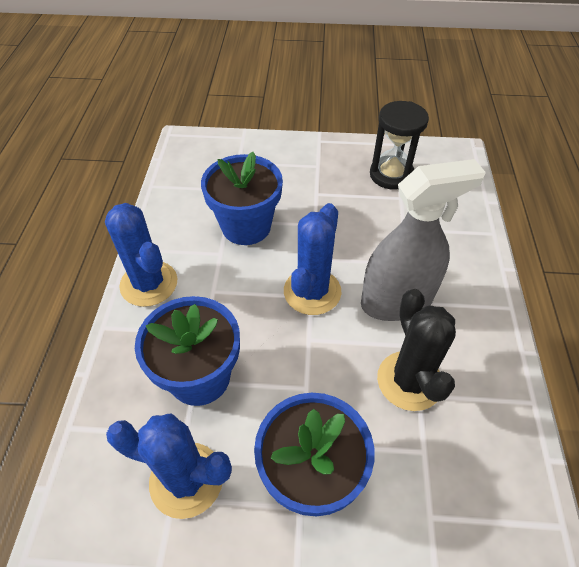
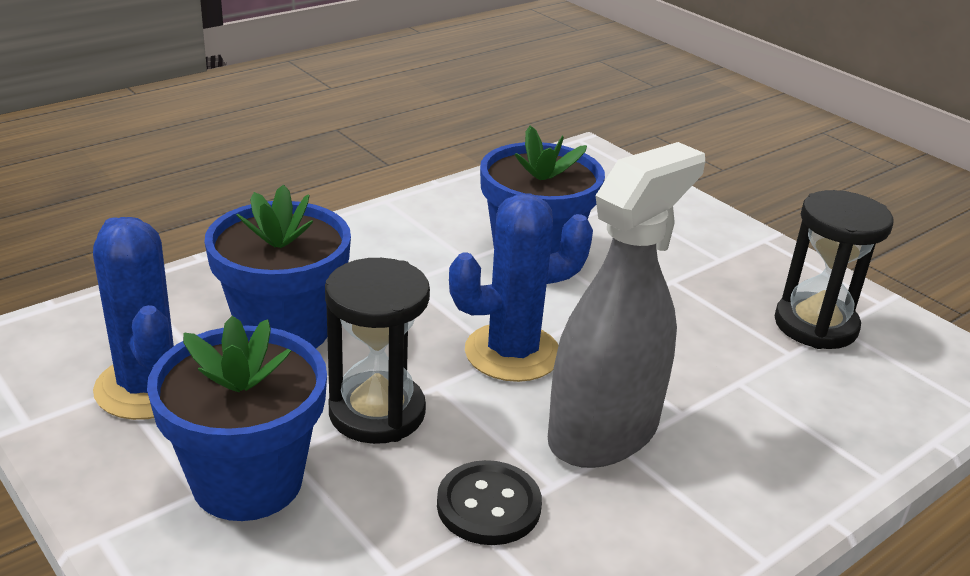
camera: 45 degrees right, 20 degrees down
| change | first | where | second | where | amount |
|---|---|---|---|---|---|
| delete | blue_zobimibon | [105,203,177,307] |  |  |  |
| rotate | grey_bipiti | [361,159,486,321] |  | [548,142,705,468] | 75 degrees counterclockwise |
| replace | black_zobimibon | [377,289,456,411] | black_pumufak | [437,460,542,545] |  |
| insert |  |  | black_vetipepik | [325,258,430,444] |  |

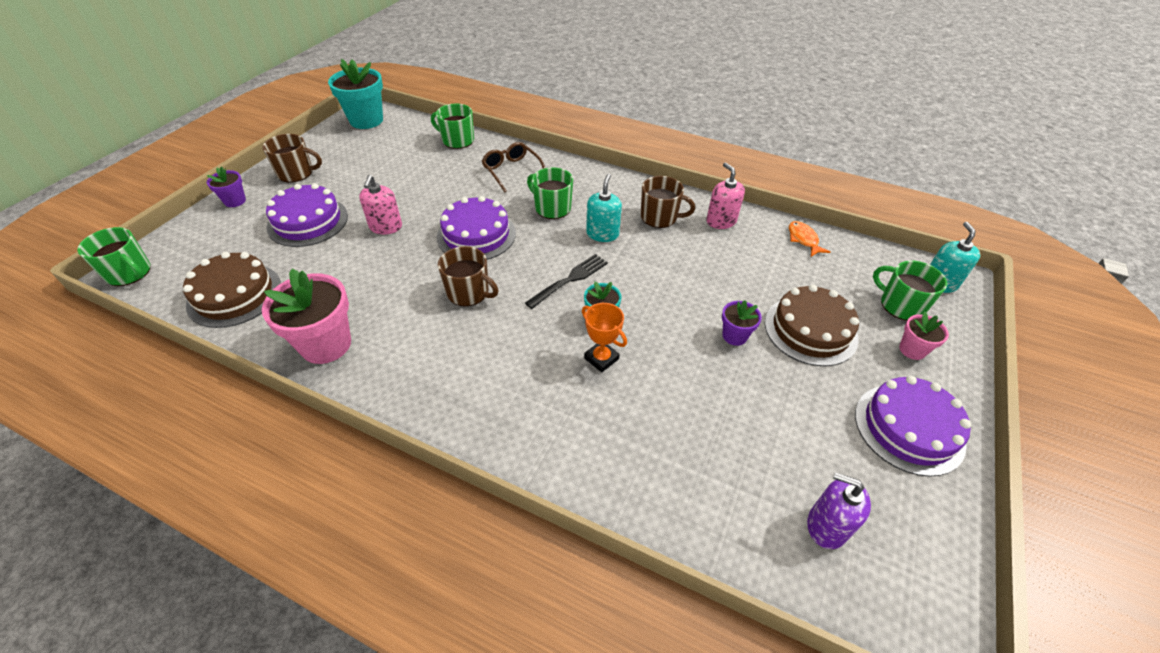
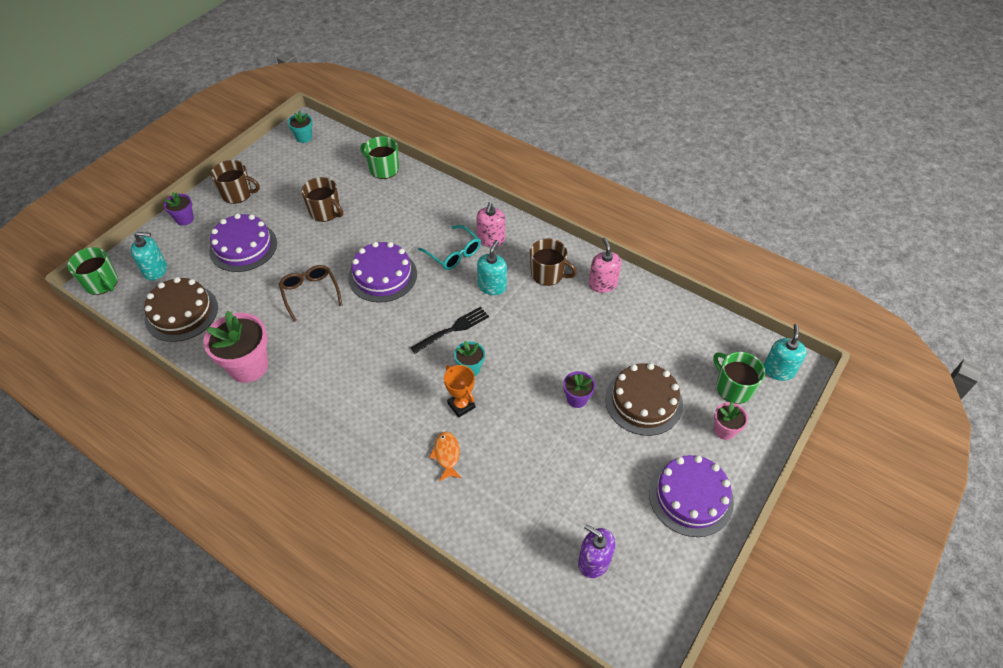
camera: 10 degrees right, 5 degrees up
| change | first | where | second | where | amount |
|---|---|---|---|---|---|
| resize | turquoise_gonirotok | [328,59,383,129] |  | [288,111,313,143] | x0.52 |
| move | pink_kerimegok | [359,175,402,235] |  | [476,202,505,247] |  |
| move | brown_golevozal | [438,246,498,306] |  | [302,177,343,222] |  |
| move | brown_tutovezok | [482,142,545,193] |  | [279,265,342,322] |  |
| replace | green_golevozal | [527,167,573,219] | turquoise_tutovezok | [418,225,481,270] |  |
| move | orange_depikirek | [789,221,830,257] |  | [429,432,462,481] |  |
| insert |  |  | turquoise_kerimegok | [131,232,167,281] |  |

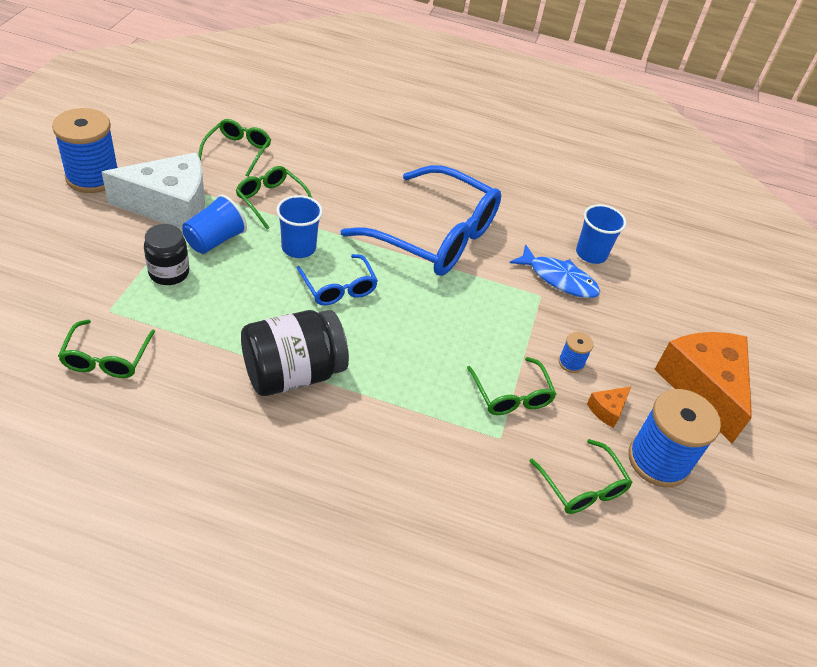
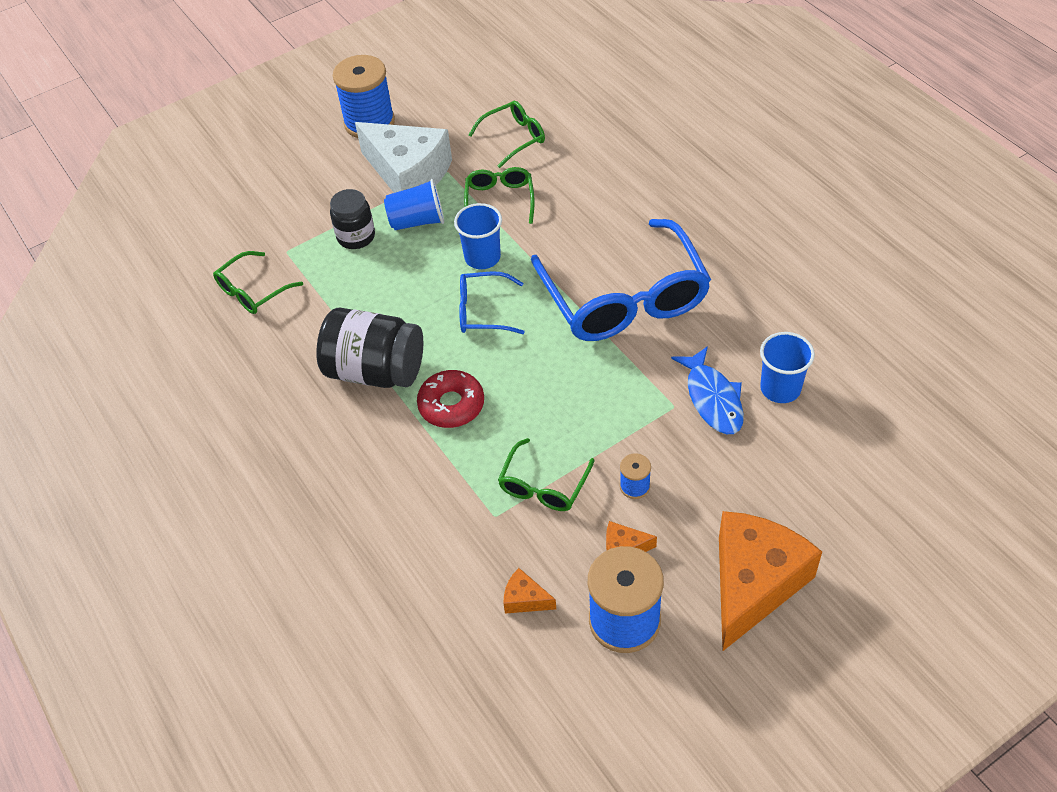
camera: 50 degrees right, 5 degrees up
| change | first | where | second | where | amount |
|---|---|---|---|---|---|
| rotate | blue_tutovezok | [296,254,378,305] |  | [459,271,525,334] | 75 degrees clockwise |
| replace | green_tutovezok | [530,439,632,514] | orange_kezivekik | [503,568,556,614] |  |
| insert |  |  | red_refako | [417,370,484,428] |  |

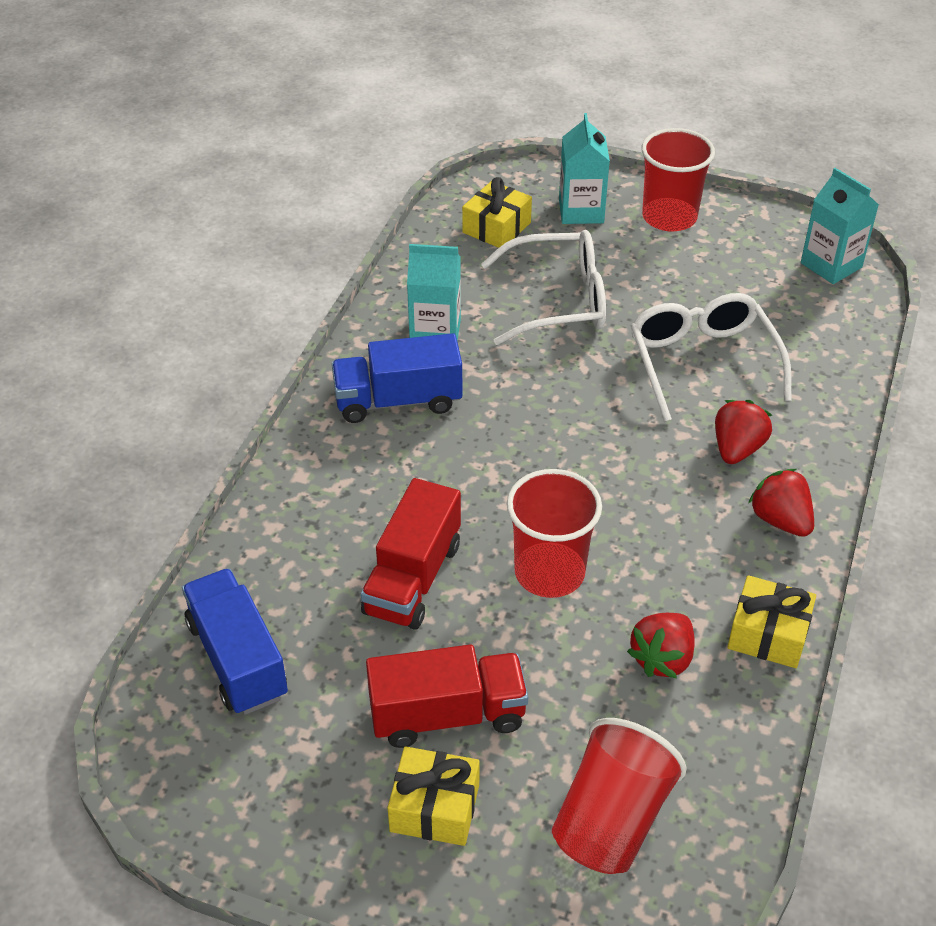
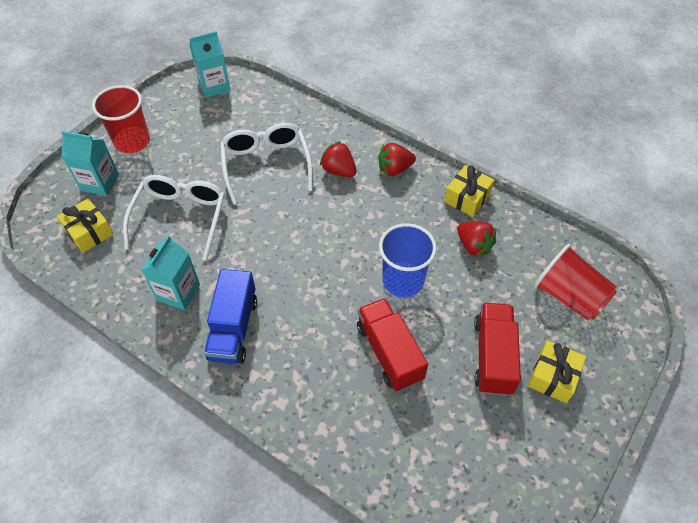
camera: 75 degrees left, 10 degrees up
| change | first | where | second | where | amount |
|---|---|---|---|---|---|
| delete | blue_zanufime | [182,568,288,715] |  |  |  |
| rotate | red_zanufime | [361,478,461,630] |  | [357,298,428,391] | 150 degrees counterclockwise |
| recolor | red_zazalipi | [507,469,602,598] | blue_zazalipi | [379,223,437,298] |  |
| rotate | white_tutovezok | [631,293,792,421] |  | [220,123,313,205] | 75 degrees clockwise |

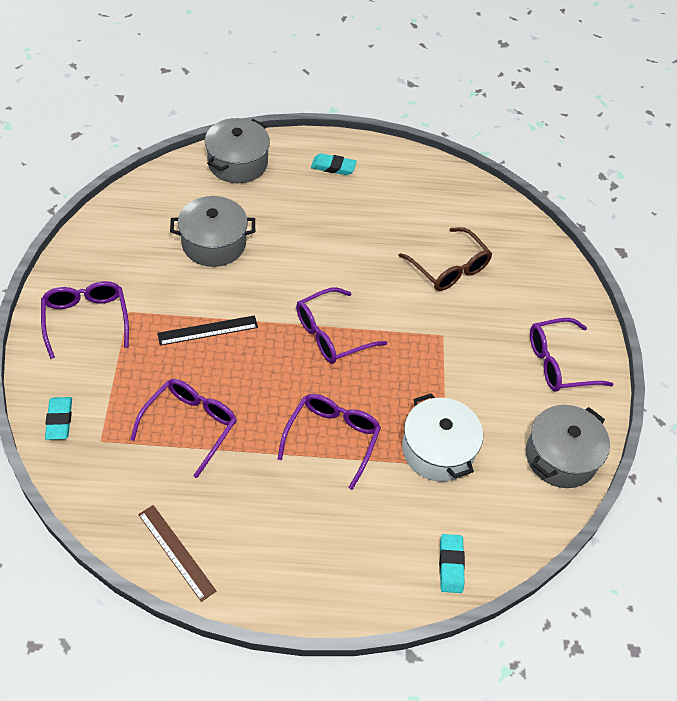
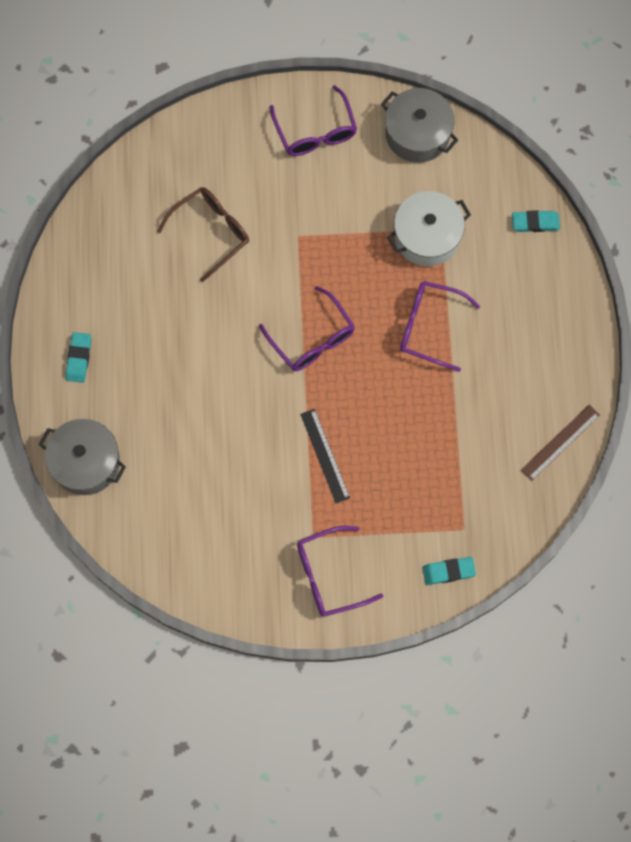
camera: 90 degrees left, 20 degrees up
| change | first | where | second | where | amount |
|---|---|---|---|---|---|
| delete | purple_tutovezok | [130,379,237,478] |  |  |  |
| delete | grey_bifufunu | [170,196,255,267] |  |  |  |

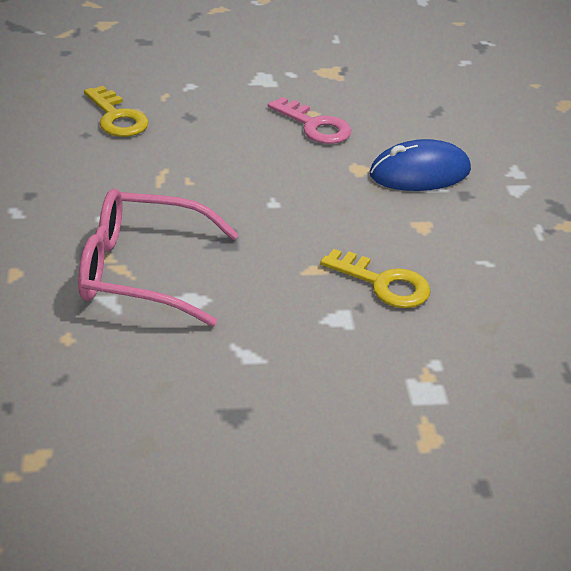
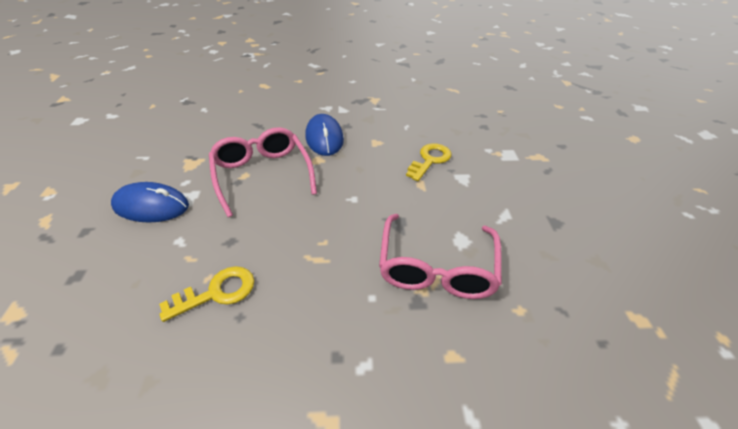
camera: 85 degrees left, 5 degrees up
| change | first | where | second | where | amount |
|---|---|---|---|---|---|
| replace | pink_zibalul | [268,97,351,144] | pink_tutovezok | [209,127,317,217] |  |
| insert |  |  | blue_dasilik | [111,182,189,223] |  |

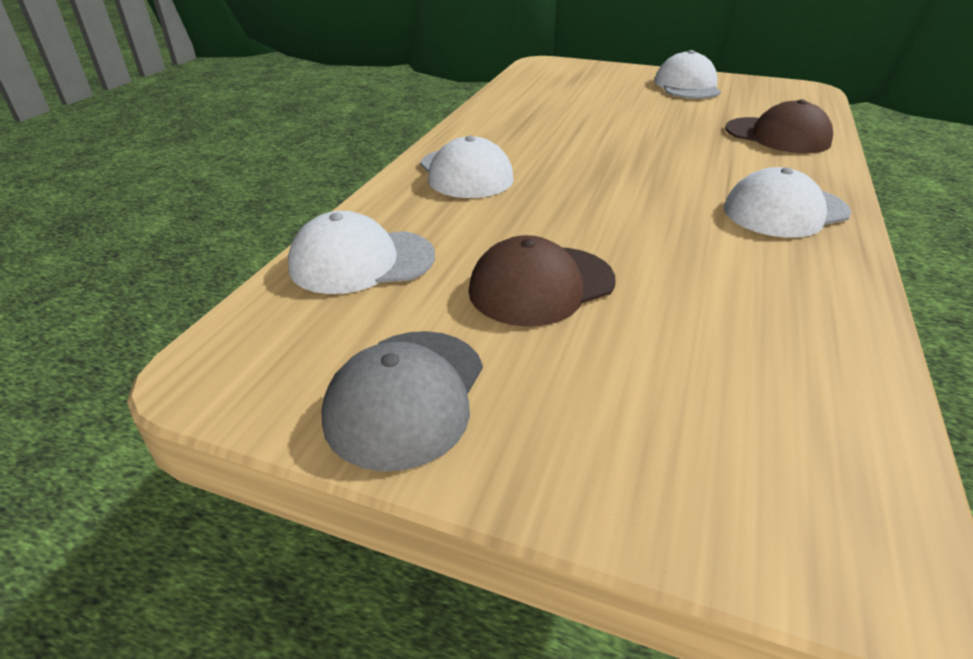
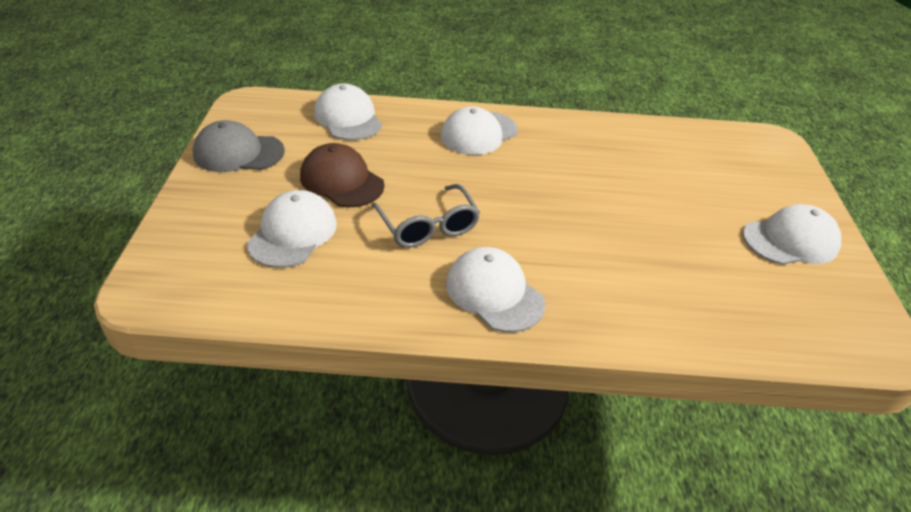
camera: 70 degrees right, 5 degrees up
| change | first | where | second | where | amount |
|---|---|---|---|---|---|
| delete | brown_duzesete | [725,99,833,153] |  |  |  |
| insert |  |  | white_duzesete | [247,190,337,268] |  |
| insert |  |  | grey_tutovezok | [371,184,480,248] |  |

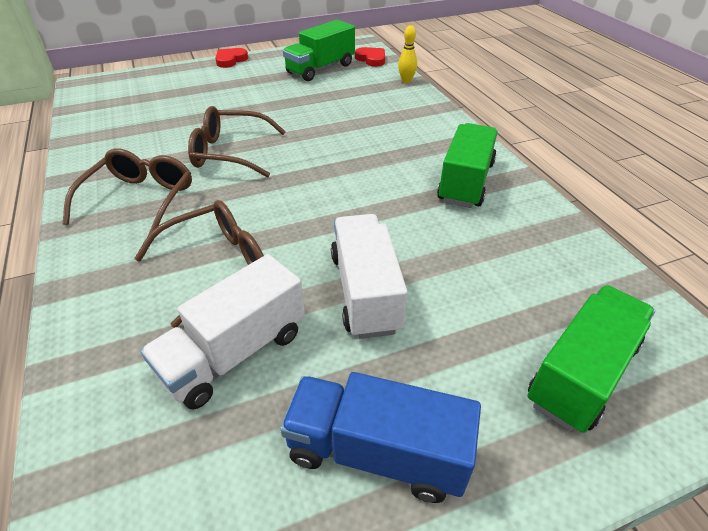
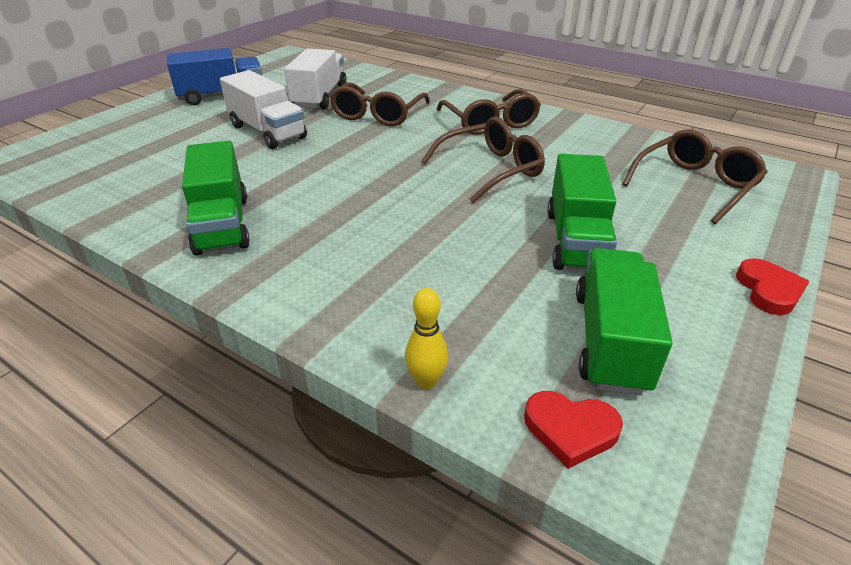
camera: 145 degrees right, 5 degrees down
| change | first | where | second | where | amount |
|---|---|---|---|---|---|
| move | green_zanufime | [527,285,655,433] |  | [547,154,617,270] |  |
| insert |  |  | brown_tutovezok | [622,129,768,224] |  |

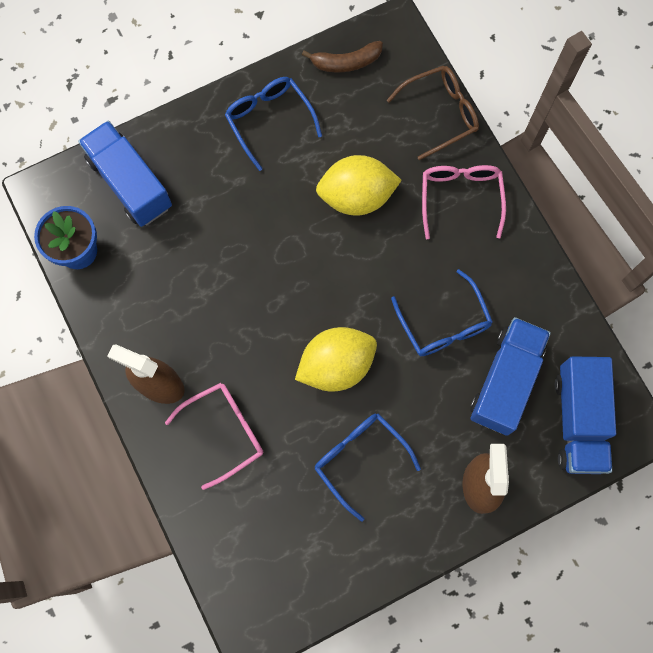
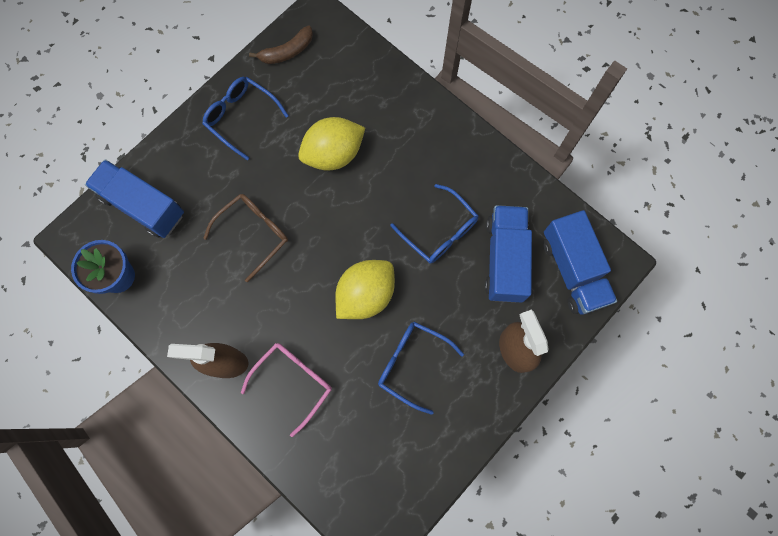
camera: 20 degrees left, 0 degrees up
| change | first | where | second | where | amount |
|---|---|---|---|---|---|
| move | brown_tutovezok | [387,66,479,160] |  | [203,194,288,282] |  |
| delete | pink_tutovezok | [422,165,506,239] |  |  |  |

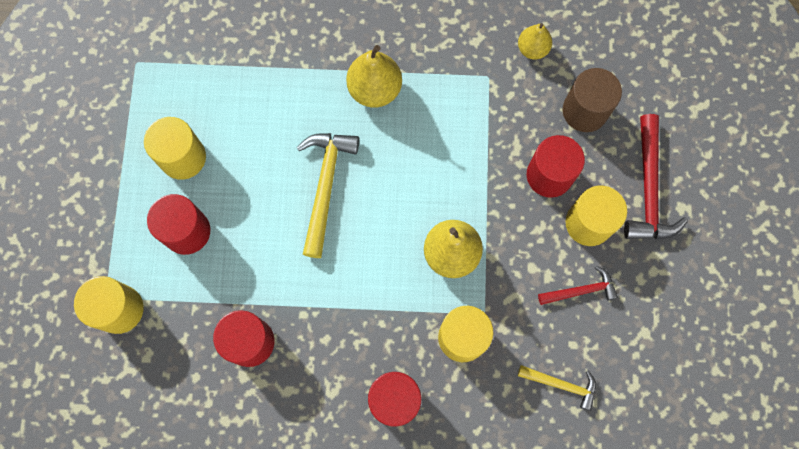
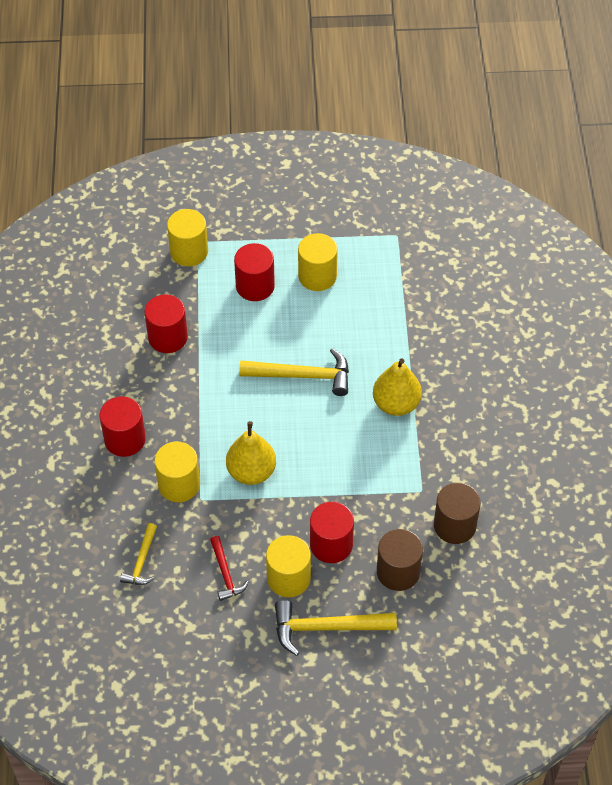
camera: 85 degrees right, 20 degrees down
| change | first | where | second | where | amount |
|---|---|---|---|---|---|
| replace | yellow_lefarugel | [518,23,552,59] | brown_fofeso | [434,483,481,544] |  |
| recolor | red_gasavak | [624,114,688,240] | yellow_gasavak | [275,600,397,656] |  |

